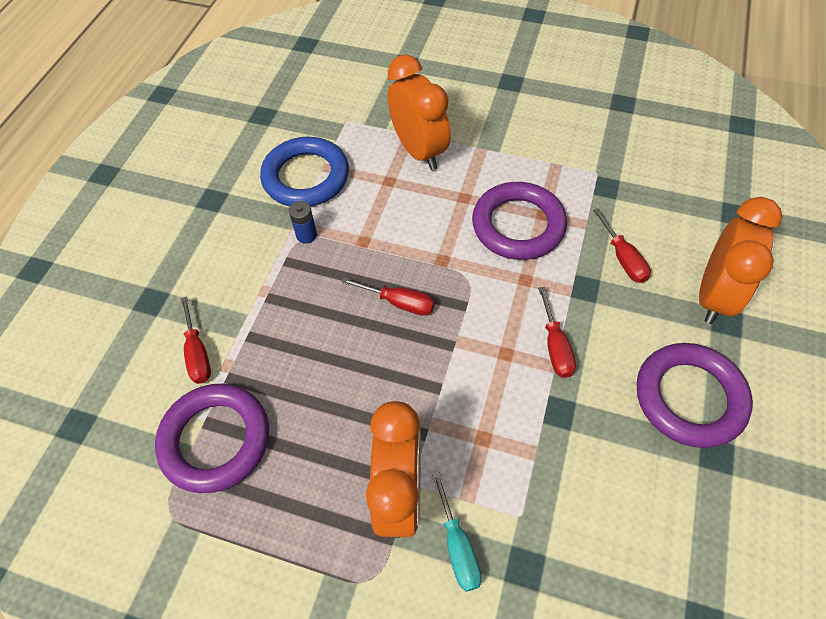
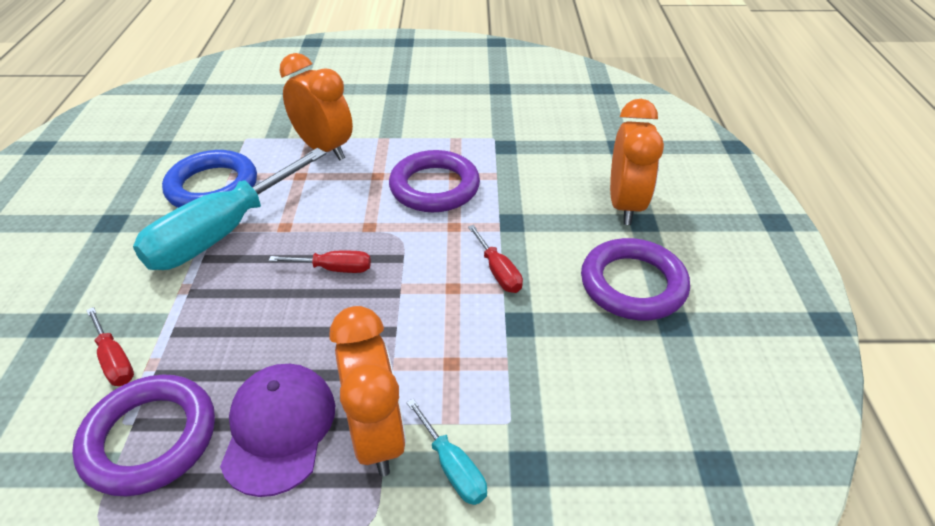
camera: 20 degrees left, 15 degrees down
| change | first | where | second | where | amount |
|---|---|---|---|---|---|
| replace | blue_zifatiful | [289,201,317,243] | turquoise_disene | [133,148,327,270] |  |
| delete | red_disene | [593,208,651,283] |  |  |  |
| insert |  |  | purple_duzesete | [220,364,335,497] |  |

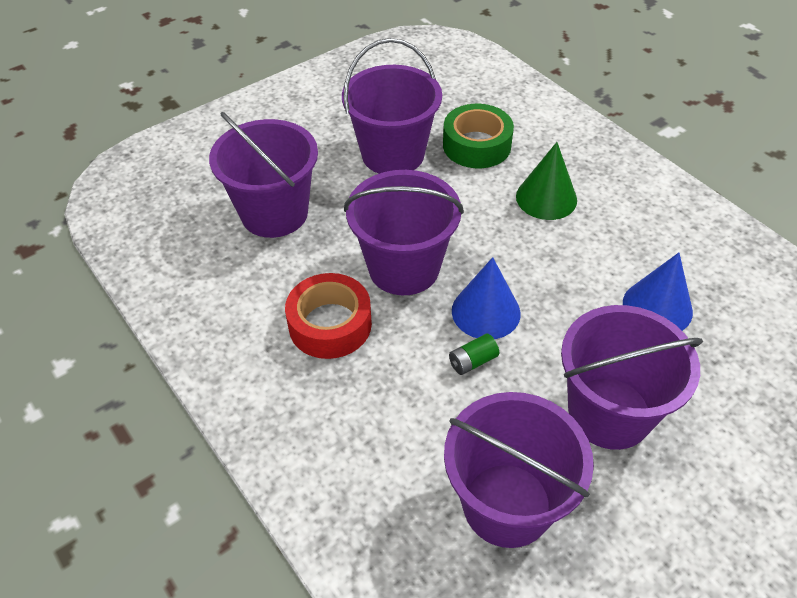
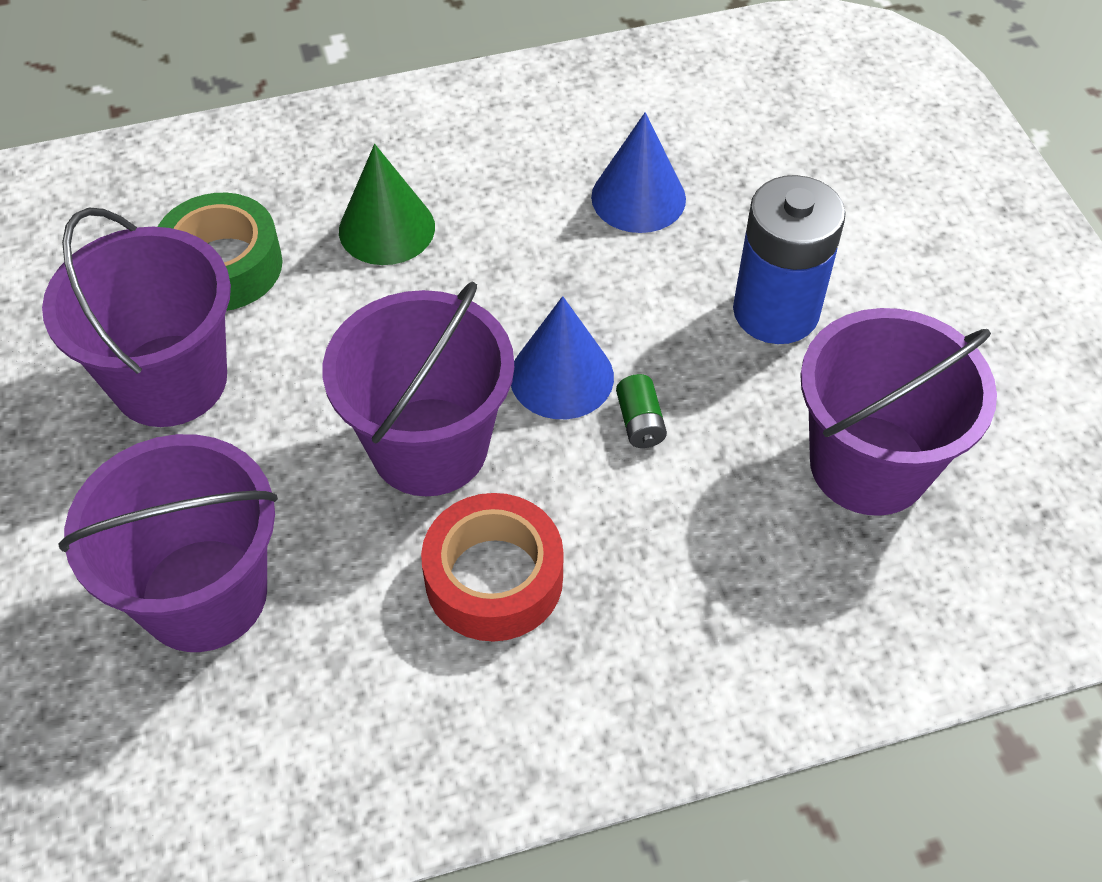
camera: 70 degrees left, 5 degrees up
| change | first | where | second | where | amount |
|---|---|---|---|---|---|
| replace | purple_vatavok | [561,305,703,450] | blue_zifatiful | [733,175,846,344] |  |

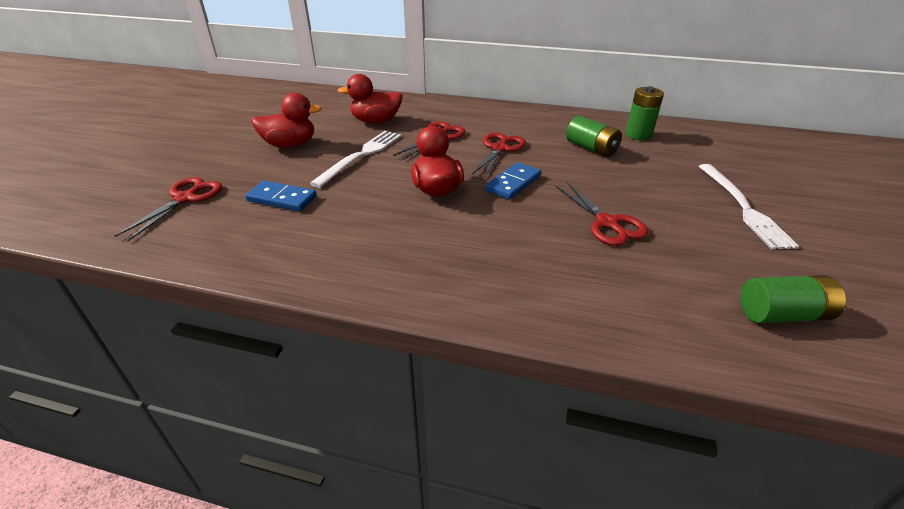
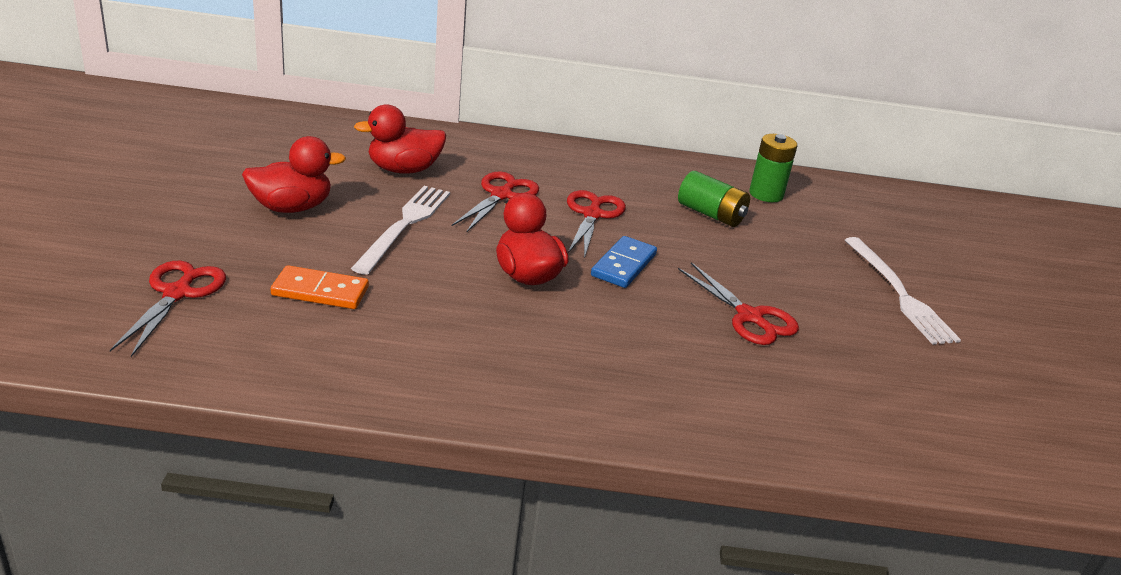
camera: 15 degrees left, 5 degrees down
| change | first | where | second | where | amount |
|---|---|---|---|---|---|
| recolor | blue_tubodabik | [245,181,317,211] | orange_tubodabik | [271,265,369,309] |  |
| delete | green_zifatiful | [740,275,846,323] |  |  |  |

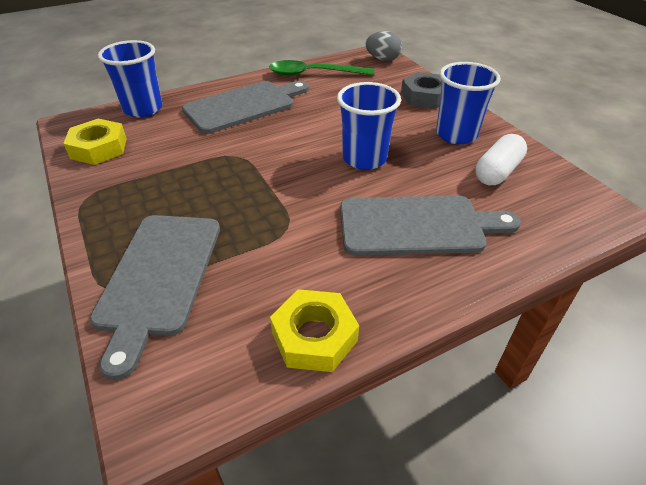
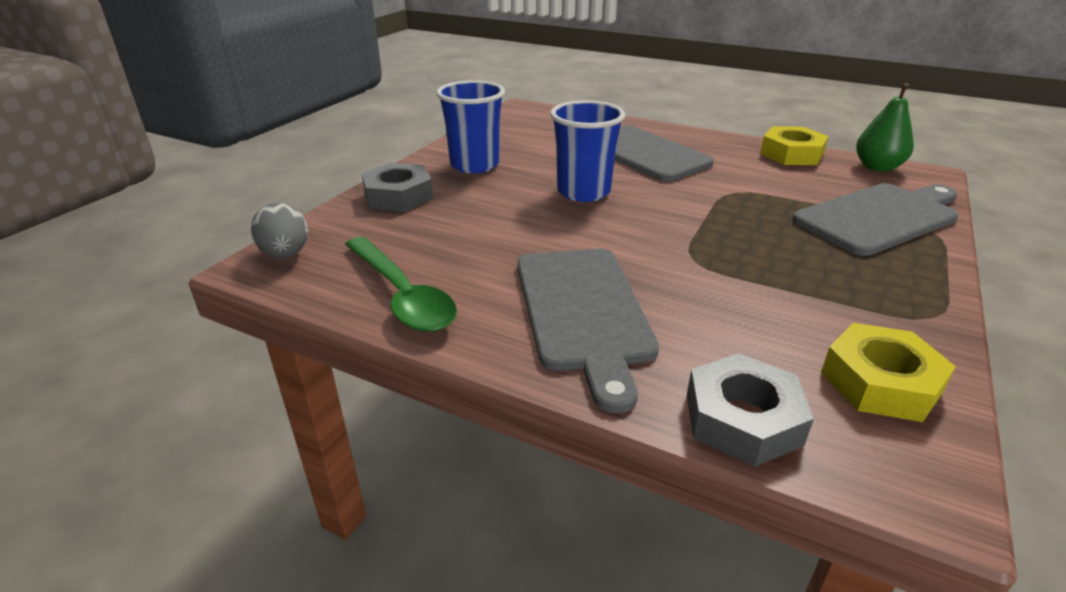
camera: 125 degrees left, 10 degrees down
| change | first | where | second | where | amount |
|---|---|---|---|---|---|
| replace | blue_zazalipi | [98,40,162,118] | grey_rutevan | [687,353,814,467] |  |
| rotate | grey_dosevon | [182,81,309,134] |  | [517,248,659,413] | 120 degrees counterclockwise |
| delete | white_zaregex | [475,134,527,185] |  |  |  |
| insert |  |  | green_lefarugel | [856,83,914,172] |  |

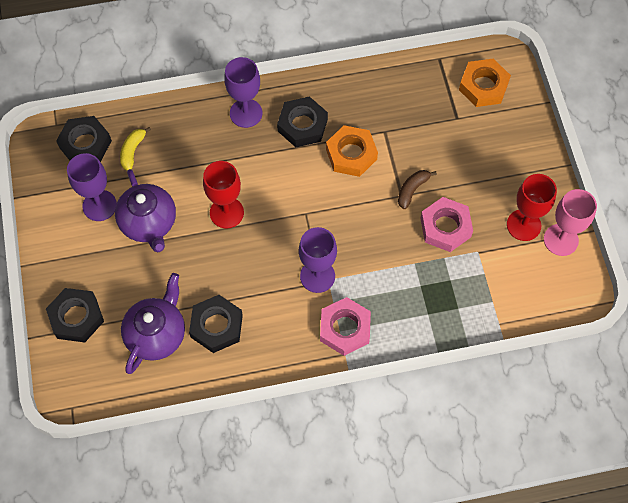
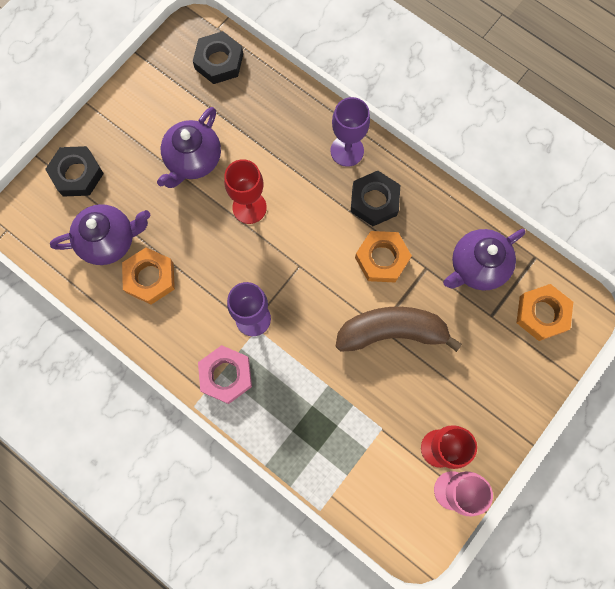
camera: 50 degrees right, 10 degrees up
| change | first | where | second | where | amount |
|---|---|---|---|---|---|
| delete | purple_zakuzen | [67,153,117,221] |  |  |  |
| delete | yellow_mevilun | [120,127,151,171] |  |  |  |
| recolor | black_rutevan | [189,295,243,353] | orange_rutevan | [122,247,175,305] |  |
| resize | brown_mevilun | [398,170,437,209] |  | [335,307,462,352] | x2.18 |
| delete | pink_rutevan | [421,197,473,252] |  |  |  |
| insert |  |  | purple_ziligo | [443,229,526,290] |  |

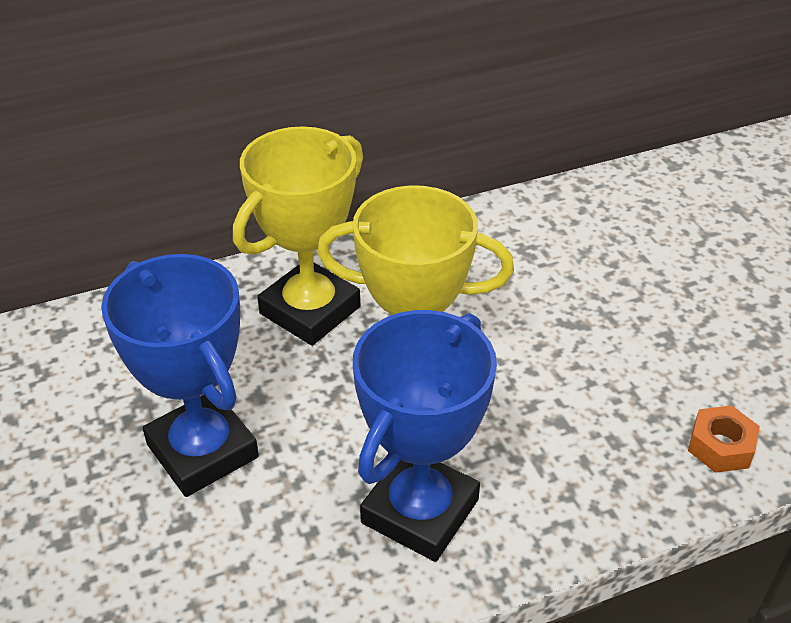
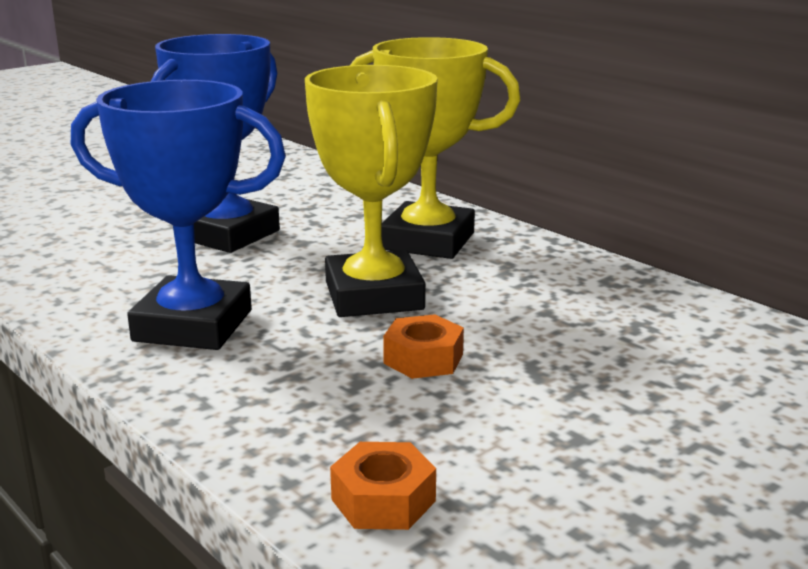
camera: 70 degrees right, 20 degrees down
| change | first | where | second | where | amount |
|---|---|---|---|---|---|
| insert |  |  | orange_rutevan | [383,314,464,379] |  |

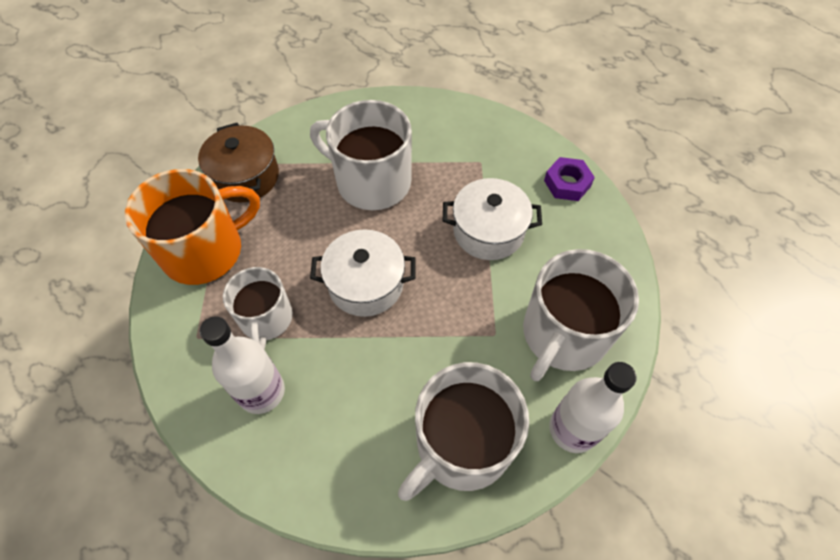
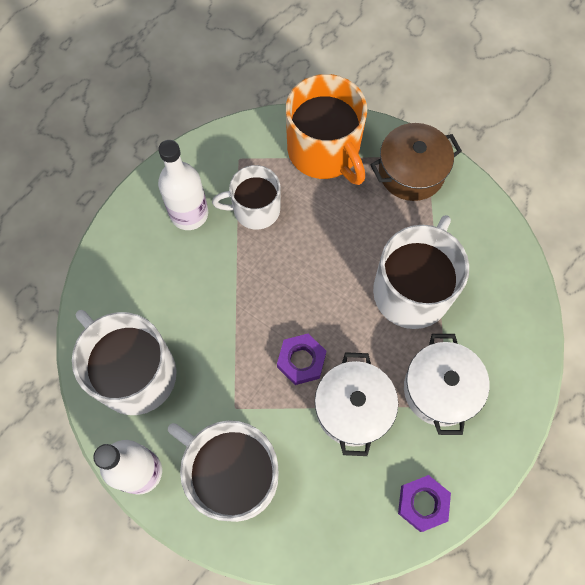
camera: 90 degrees right, 10 degrees up
| change | first | where | second | where | amount |
|---|---|---|---|---|---|
| move | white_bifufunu | [310,229,416,317] |  | [404,334,489,435] |  |
| insert |  |  | purple_rutevan | [277,334,326,385] |  |

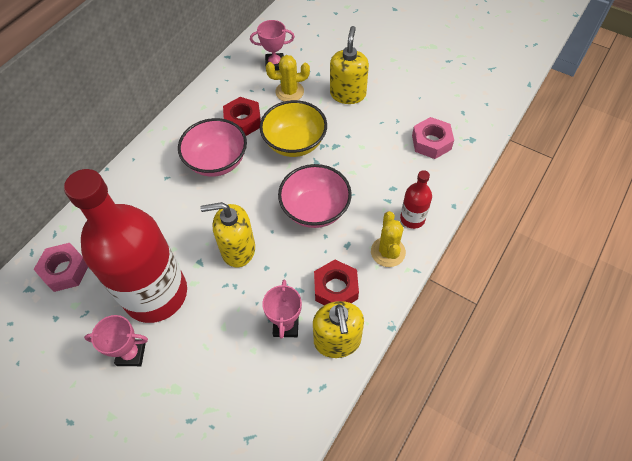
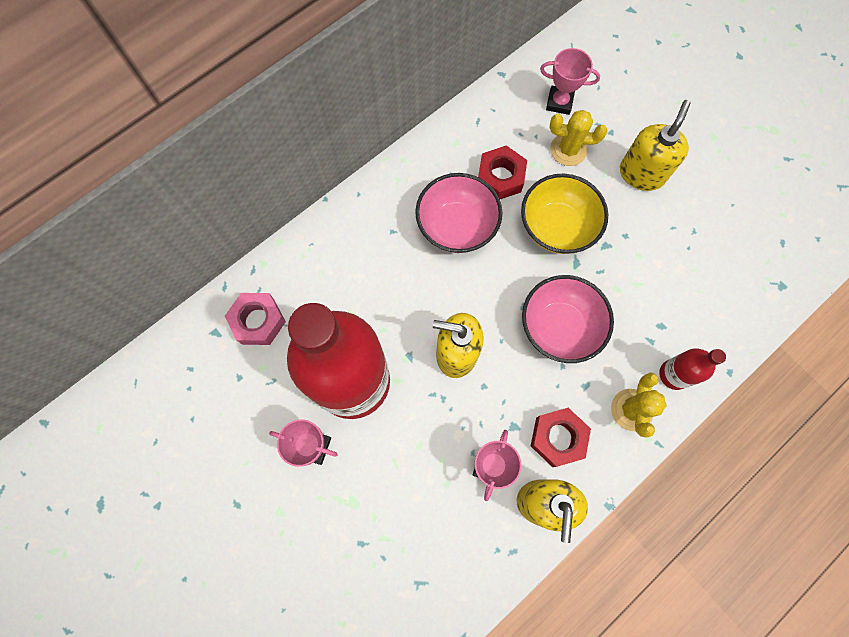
camera: 15 degrees right, 15 degrees up
| change | first | where | second | where | amount |
|---|---|---|---|---|---|
| delete | pink_rutevan | [412,117,454,159] |  |  |  |

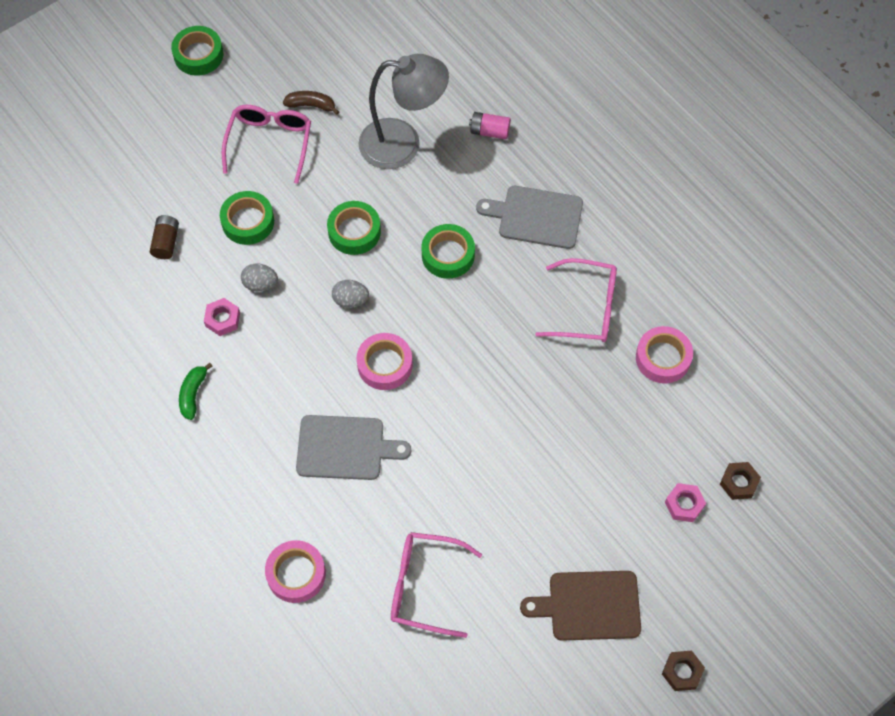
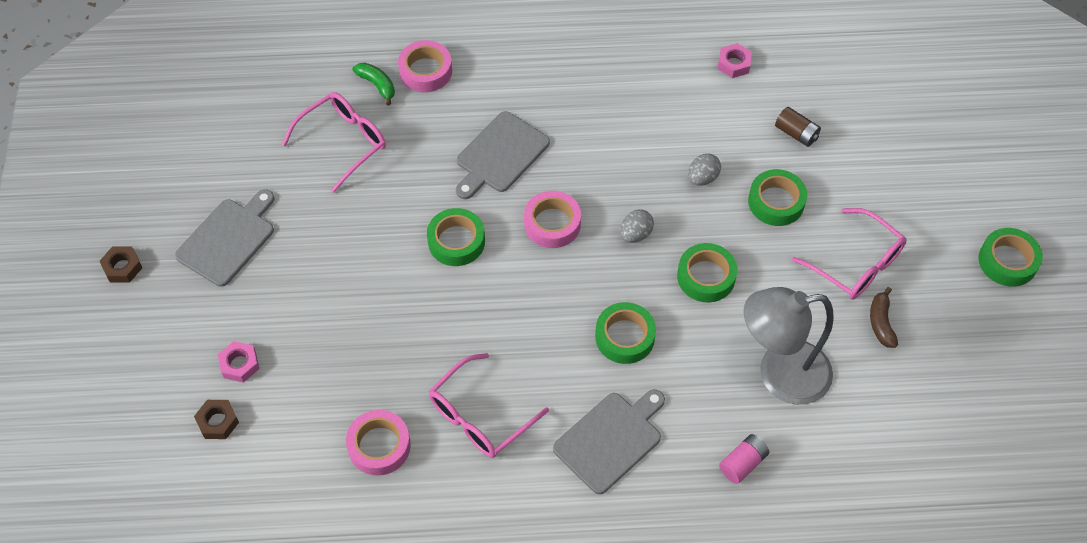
camera: 125 degrees right, 5 degrees down
| change | first | where | second | where | amount |
|---|---|---|---|---|---|
| move | green_mevilun | [179,363,212,420] |  | [353,62,395,105] |  |
| move | pink_rutevan | [204,298,240,336] |  | [718,43,752,78] |  |
| rotate | brown_mevilun | [283,91,339,115] |  | [870,287,898,348] | 135 degrees clockwise |
| rotate | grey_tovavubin | [359,54,449,169] |  | [744,287,834,405] | 45 degrees clockwise |
| recolor | brown_dosevon | [520,571,641,641] | grey_dosevon | [175,189,274,287] |  |
| insert |  |  | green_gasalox | [427,208,485,266] |  |

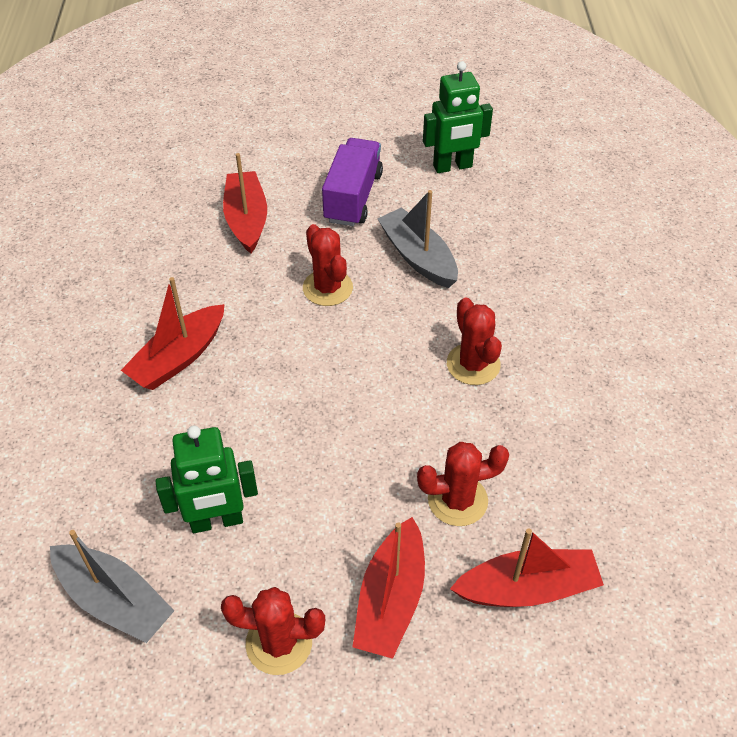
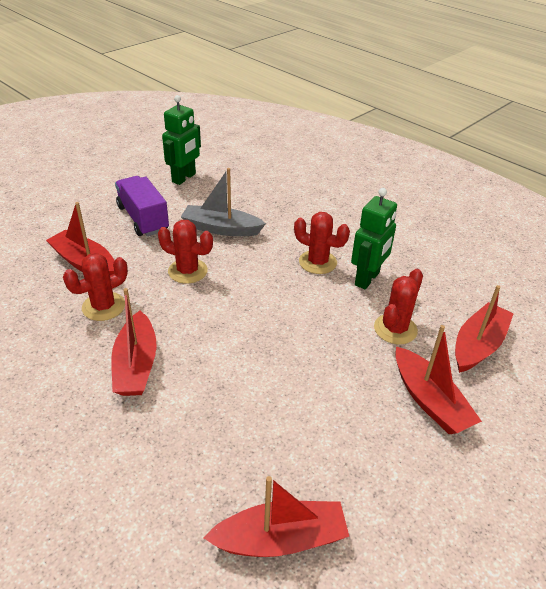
camera: 45 degrees left, 10 degrees down
| change | first | where | second | where | amount |
|---|---|---|---|---|---|
| recolor | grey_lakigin | [50,530,174,643] | red_lakigin | [203,476,349,557] |  |
| move | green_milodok | [156,425,258,533] |  | [351,188,397,289] |  |
| move | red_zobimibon | [221,587,325,675] |  | [63,253,128,321] |  |

